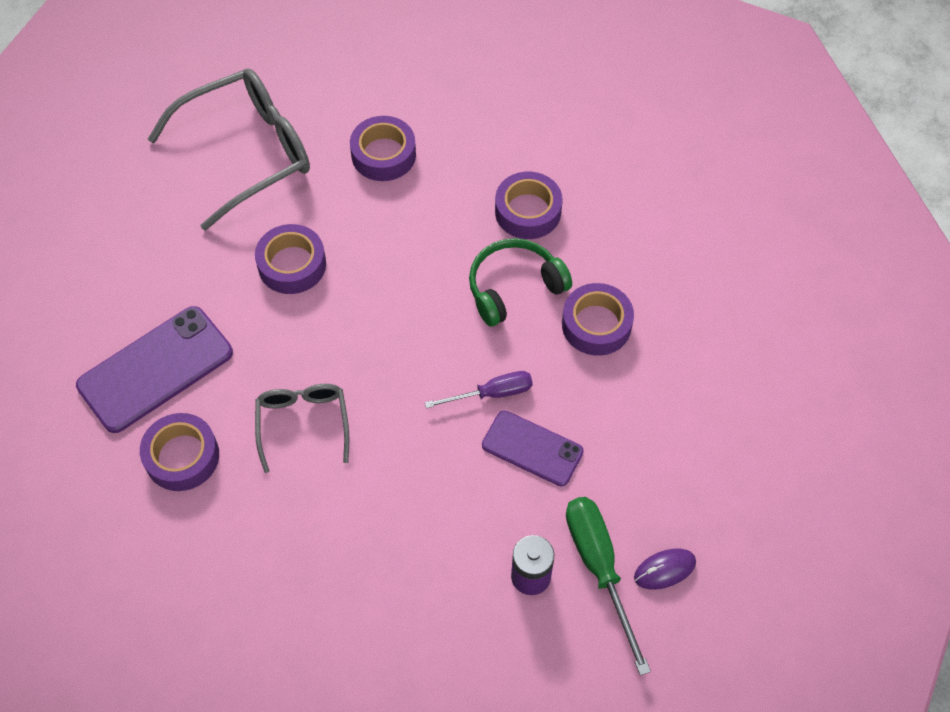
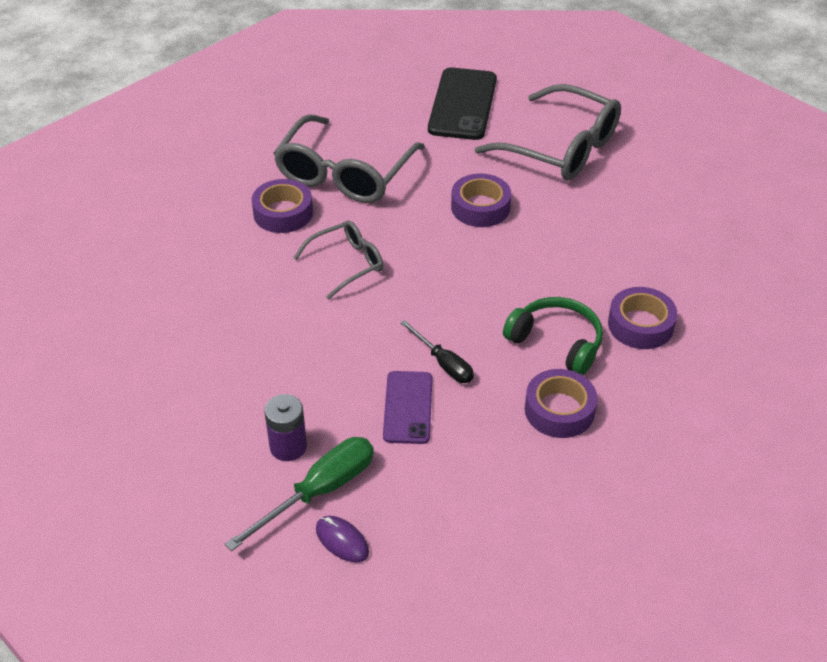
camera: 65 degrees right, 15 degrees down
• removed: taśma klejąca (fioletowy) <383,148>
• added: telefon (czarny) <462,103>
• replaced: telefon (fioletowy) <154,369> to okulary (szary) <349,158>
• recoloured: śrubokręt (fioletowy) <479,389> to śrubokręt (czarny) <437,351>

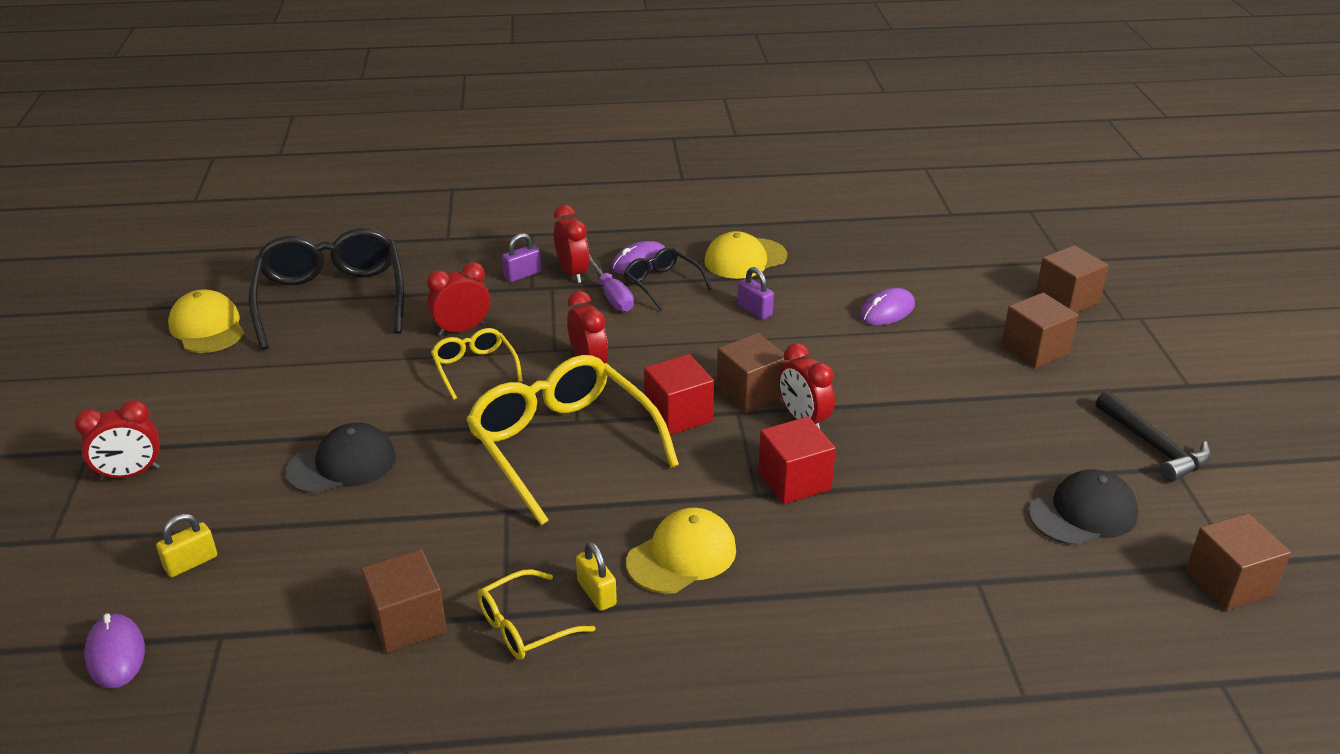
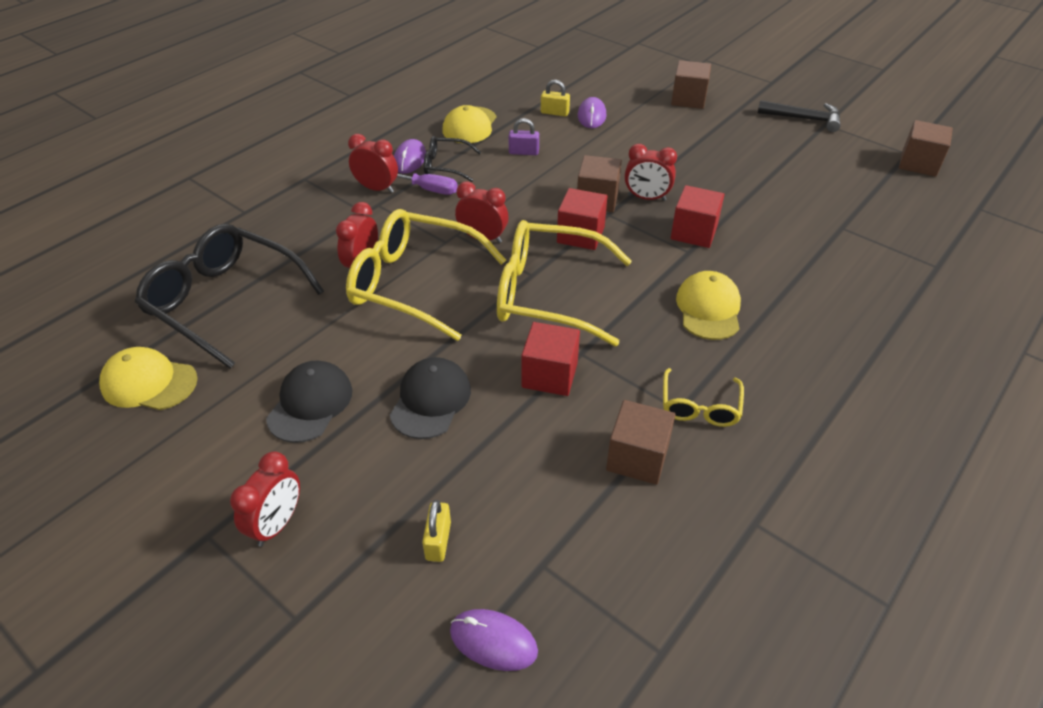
camera: 45 degrees left, 10 degrees up
• removed: kłódka (fioletowy) <521,257>
• removed: sześcian (brązowy) <1072,279>
• added: sześcian (czerwony) <550,359>
• moved: kłódka (żółty) <596,576> to <555,98>
• moved: czapka (czarny) <1083,507> to <309,402>
• resized: okulary (żółty) <477,364> = <426,275> x2.01

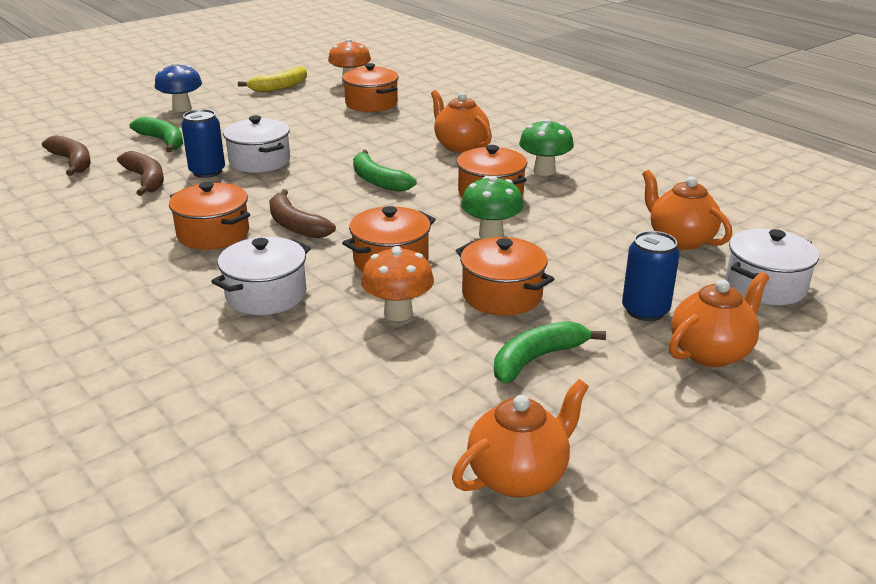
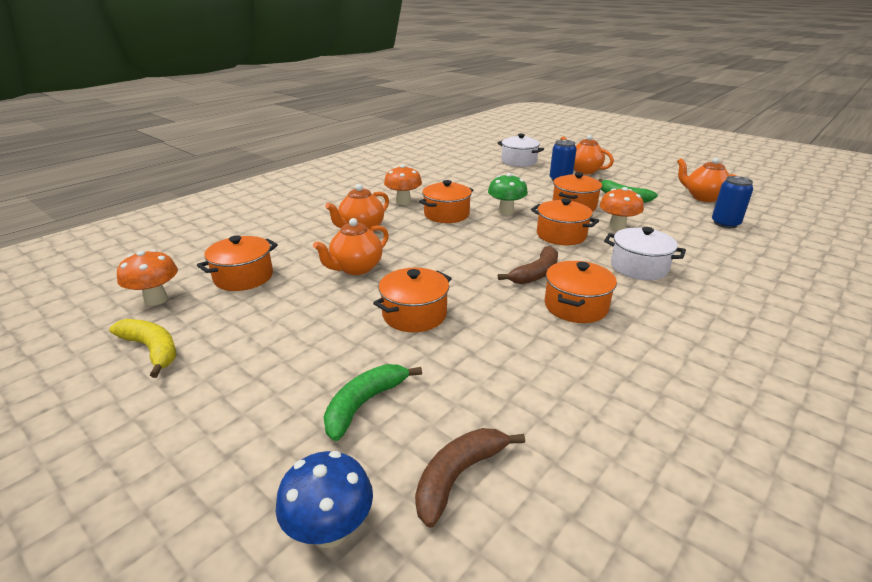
camera: 100 degrees left, 0 degrees up
• removed: banan (brązowy) <140,173>
• removed: banan (zielony) <384,171>
• moved: grzyb (niebieski) <178,87> to <324,499>
• moved: puszka (niebieski) <203,143> to <732,202>
• moved: imbryk (pomarańczowy) <687,210> to <351,246>
• recoloured: garnek (biały) <256,144> to garnek (pomarańczowy) <412,300>
• recoloured: grzyb (zielony) <546,147> to grzyb (pomarańczowy) <403,185>

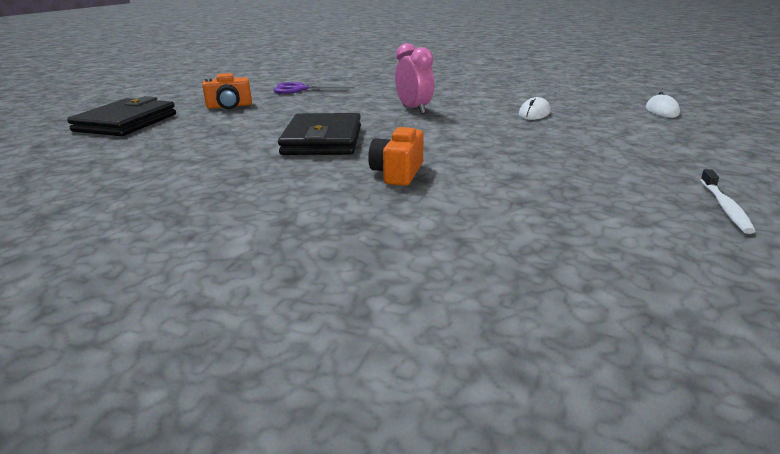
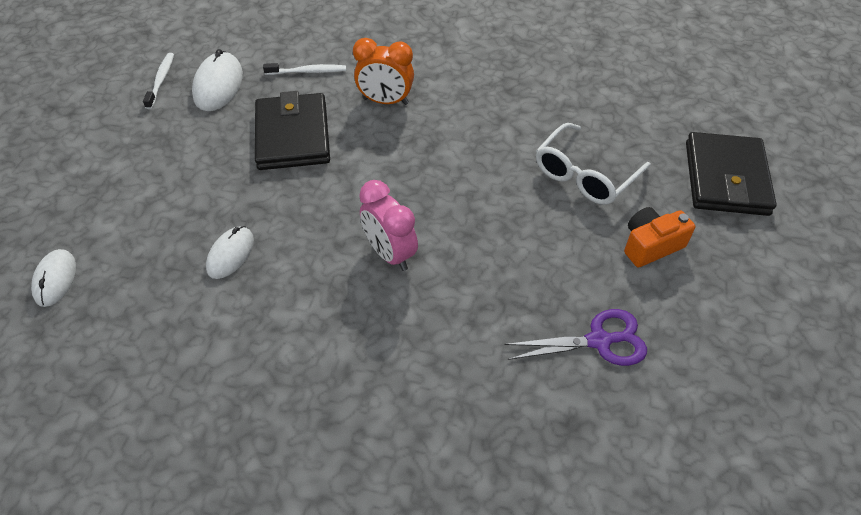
camera: 170 degrees right, 25 degrees up
• added: myszka (biały) <217,80>
• added: szczoteczka do zębów (biały) <304,69>
• added: okulary (biały) <593,164>
• moved: portfel (czarny) <319,134> to <292,130>
• replaced: aparat fotograficzny (pomarańczowy) <396,156> to budzik (pomarańczowy) <383,71>

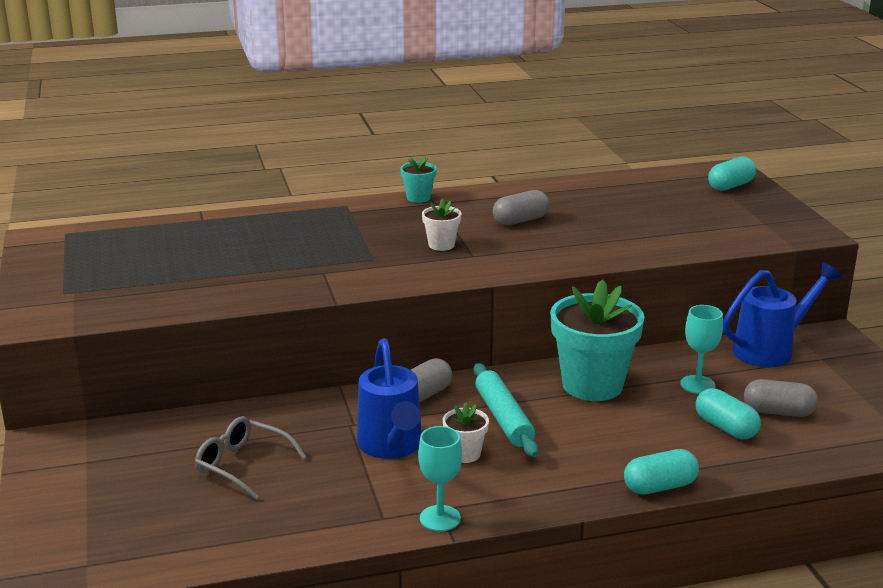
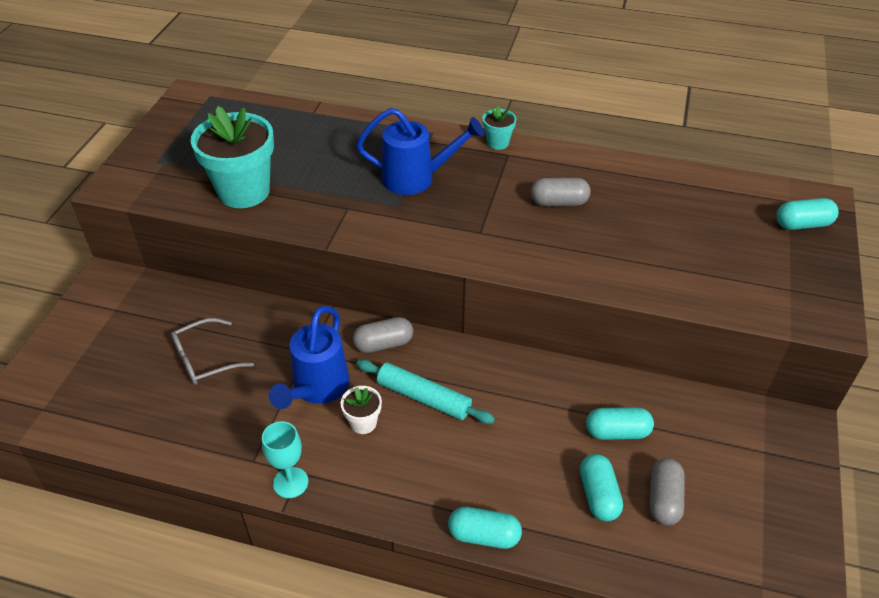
camera: 30 degrees right, 20 degrees up
• removed: doniczka (biały) <441,225>
• moved: doniczka (turkusowy) <597,340> to <232,157>
• moved: konewka (niebieski) <782,314> to <420,151>
• replaced: kielich (turkusowy) <701,349> to kapsułka (turkusowy) <620,423>
• turned: okulary (szary) <250,458> = <212,351> 90 degrees counterclockwise
• turned: wałek do ciasta (turkusowy) <506,410> = <426,391> 75 degrees counterclockwise
• turned: kapsułka (szary) <781,398> = <667,492> 60 degrees clockwise

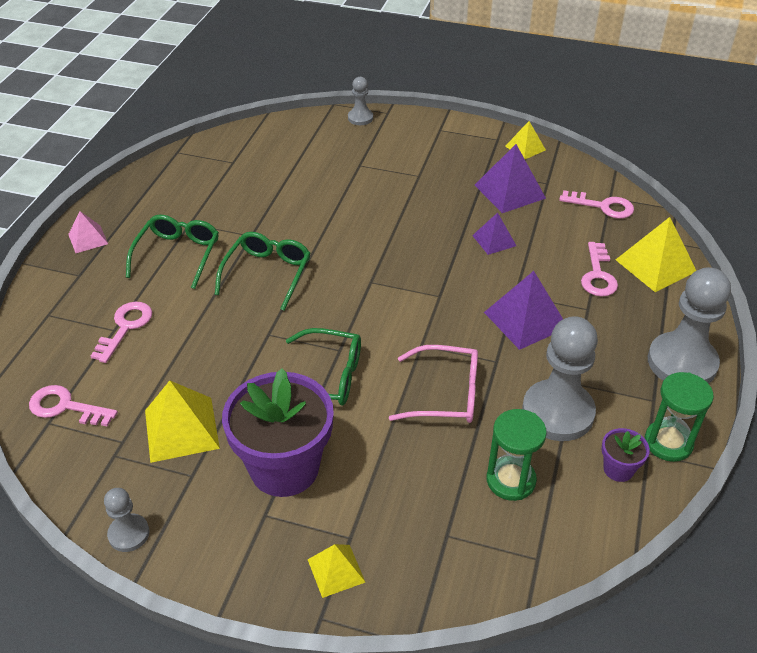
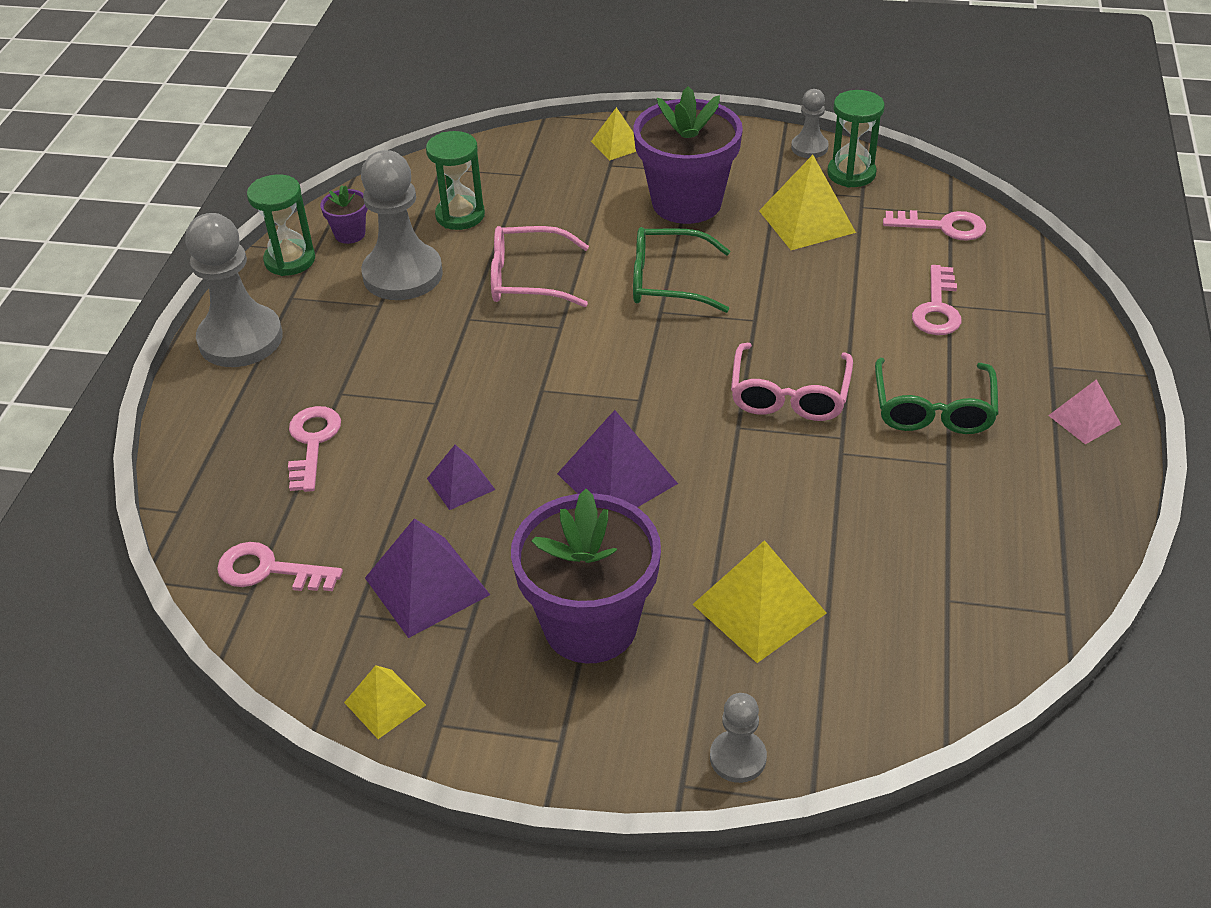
camera: 175 degrees right, 0 degrees up
• added: doniczka (fioletowy) <586,576>
• added: klepsydra (zielony) <855,138>
• moved: piramida (fioletowy) <523,310> to <617,458>
• moved: piramida (żółty) <656,254> to <760,601>
• recoloured: okulary (zielony) <263,271> to okulary (różowy) <792,382>

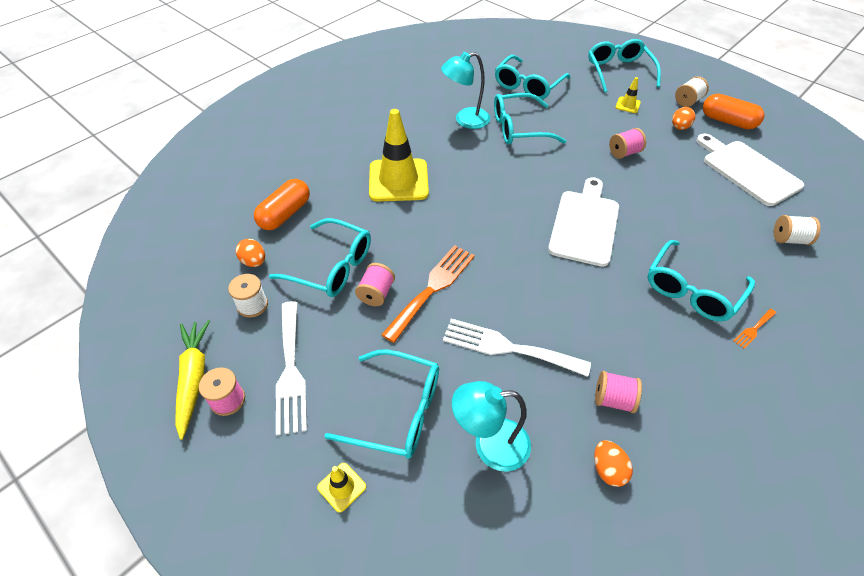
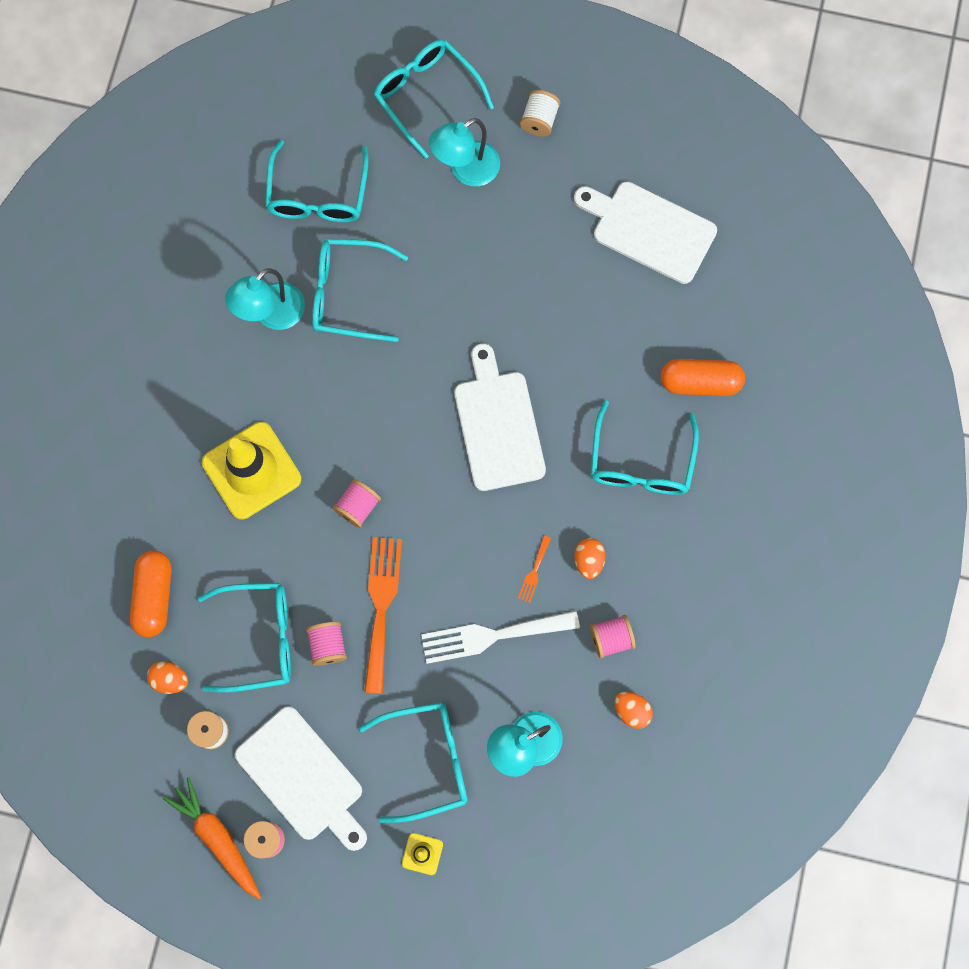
camera: 30 degrees left, 25 degrees up
• removed: szpulka (biały) <797,230>
• moved: szpulka (różowy) <627,143> to <357,503>
• moved: jajko (pomarańczowy) <683,118> to <590,558>
• moved: kapsułka (pomarańczowy) <733,111> to <703,377>
• moved: widelec (pomarańczowy) <755,329> to <534,569>
• replaced: widelec (biały) <291,368> to deska do krojenia (biały) <301,778>
• replaced: pachołek (żółty) <628,95> to lampka (turkusowy) <464,152>
• recoloured: marchewka (żółty) <192,380> to marchewka (pomarańczowy) <212,838>
• turned: okulary (turkusowy) <530,119> = <360,290> 45 degrees clockwise

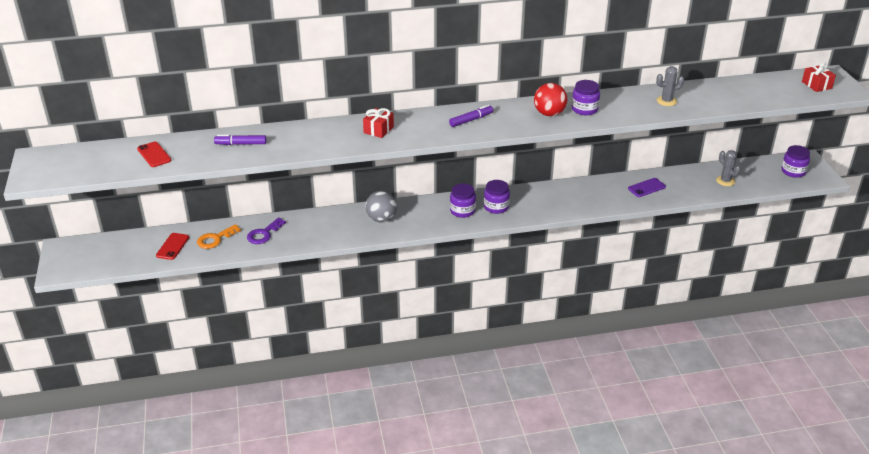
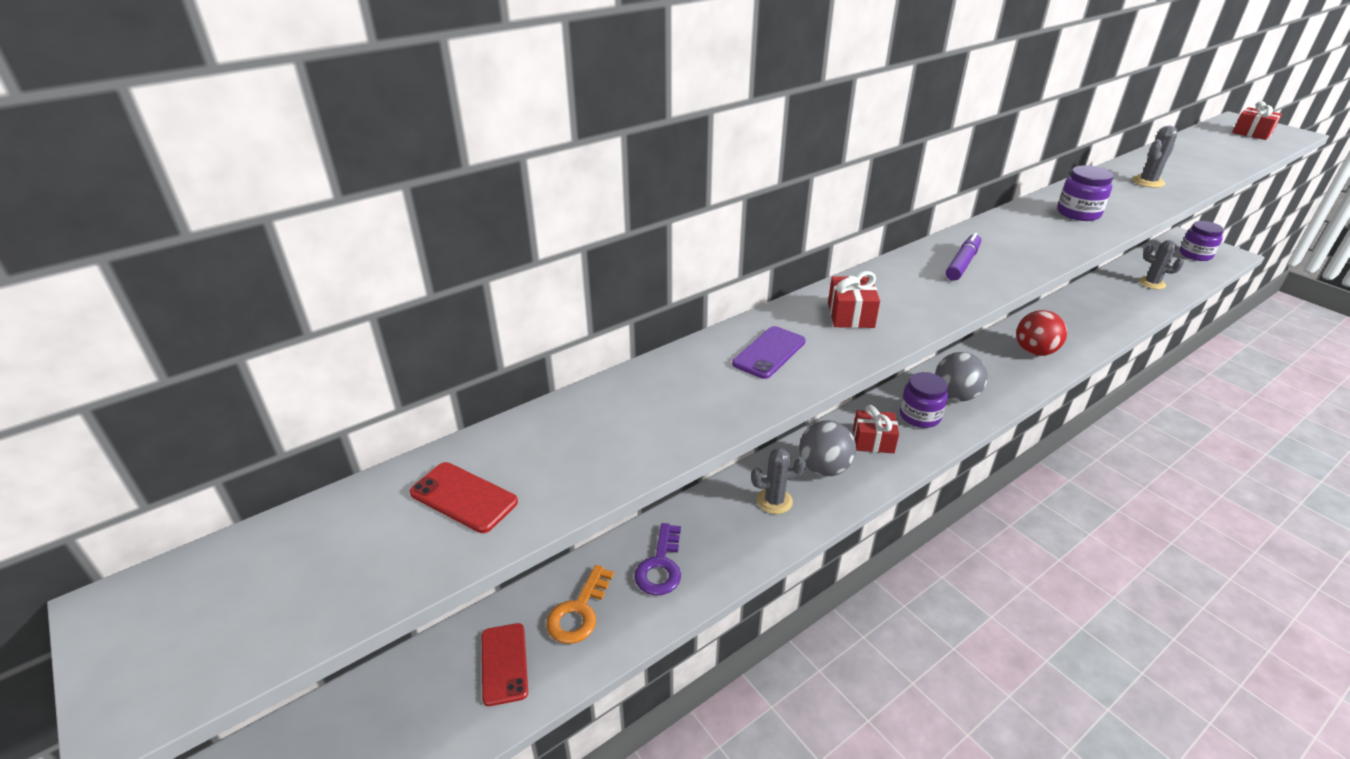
camera: 25 degrees left, 0 degrees up
• removed: flamaster (fioletowy) <240,140>
• added: kaktus (szary) <778,481>
• added: prezent (czerwony) <876,429>
• moved: piłka (czerwony) <550,99> to <1041,333>
• moved: telefon (fioletowy) <647,187> to <769,352>
• replaced: słoik (fioletowy) <497,197> to piłka (szary) <961,376>

